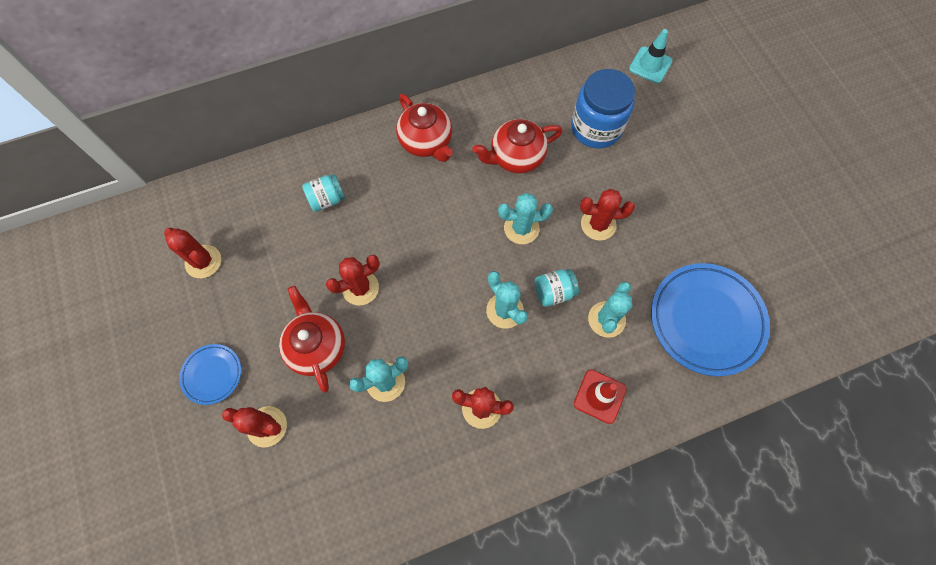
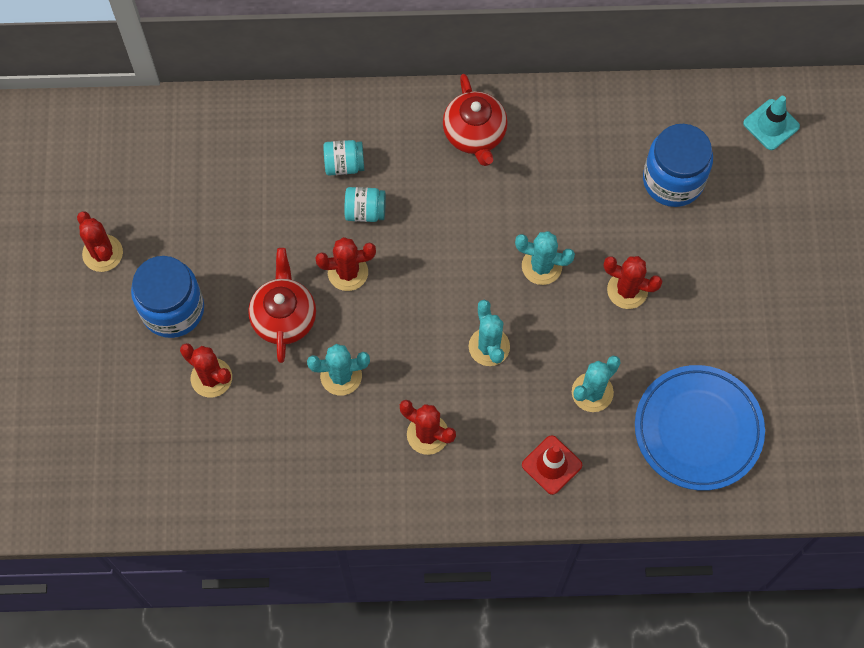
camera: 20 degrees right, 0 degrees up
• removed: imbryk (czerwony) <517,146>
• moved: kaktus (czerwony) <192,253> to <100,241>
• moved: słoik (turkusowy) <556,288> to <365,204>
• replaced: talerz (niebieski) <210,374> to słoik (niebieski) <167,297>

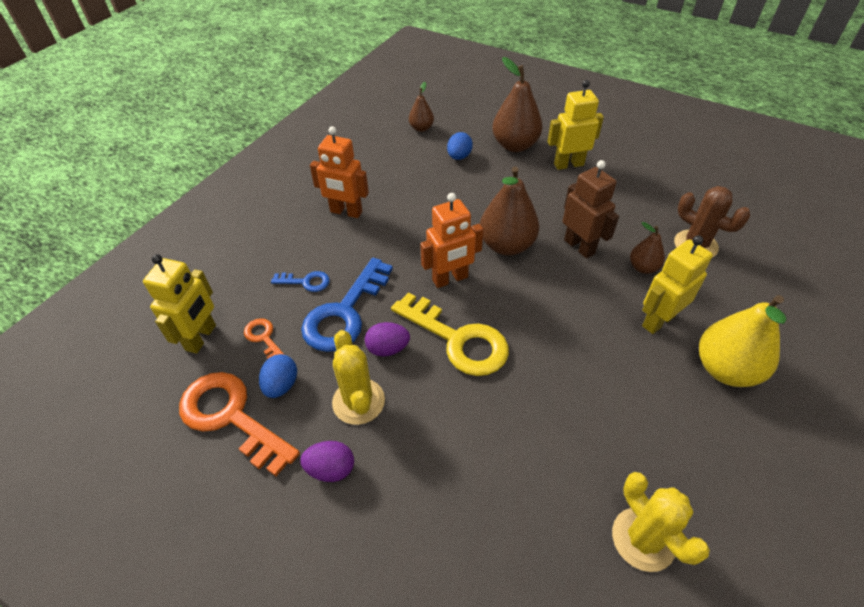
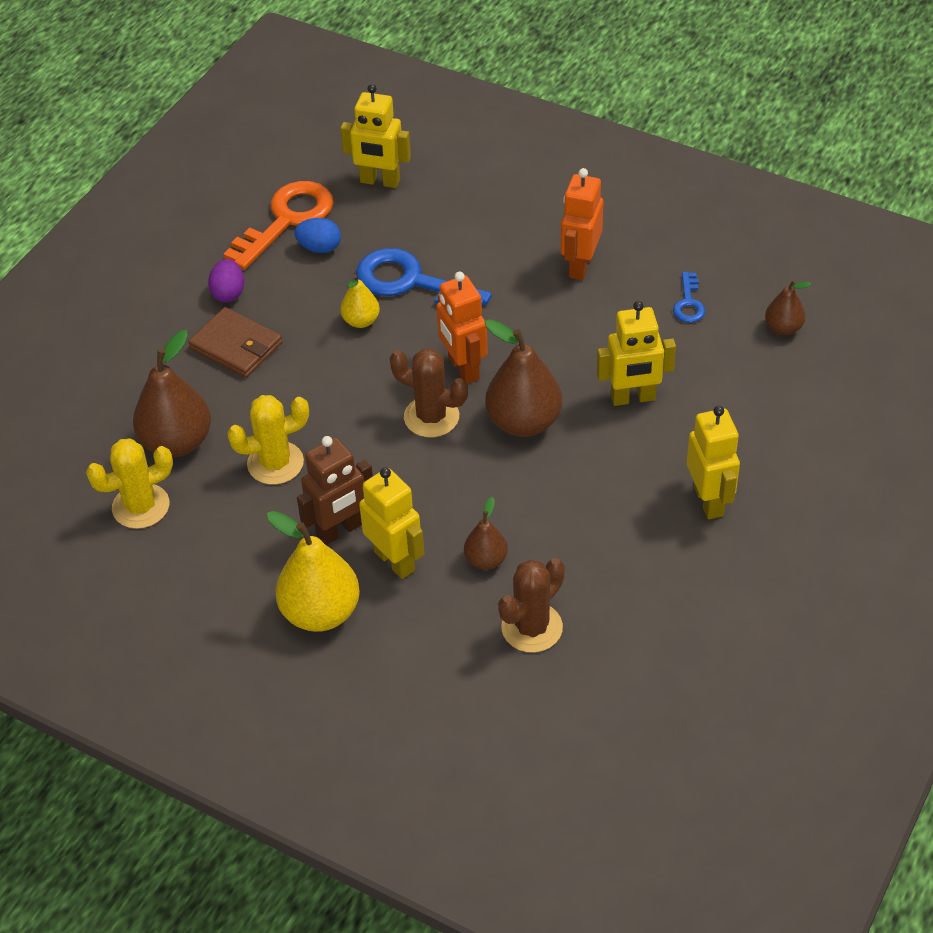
camera: 90 degrees right, 0 degrees up
• removed: klucz (pomarańczowy) <264,338>
• removed: klucz (żółty) <450,334>
• removed: jajko (niebieski) <460,146>
• added: portfel (brązowy) <235,342>
• added: kaktus (brązowy) <429,393>
• added: robot (żółty) <636,353>
• moved: klucz (niebieski) <300,281> to <689,297>
• moved: kaktus (żółty) <358,377> to <268,440>
• moved: gruszka (brązowy) <517,104> to <172,393>
• moved: robot (brązowy) <591,209> to <335,490>
• replaced: jajko (fioletowy) <387,339> to gruszka (żółty) <360,301>

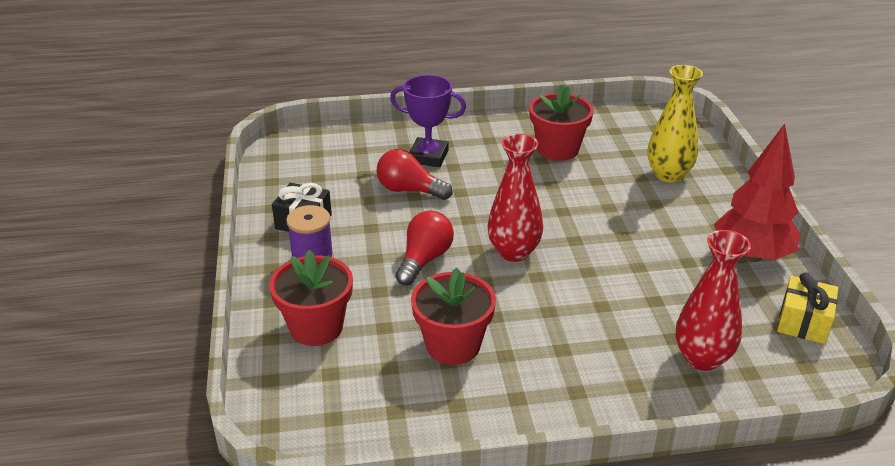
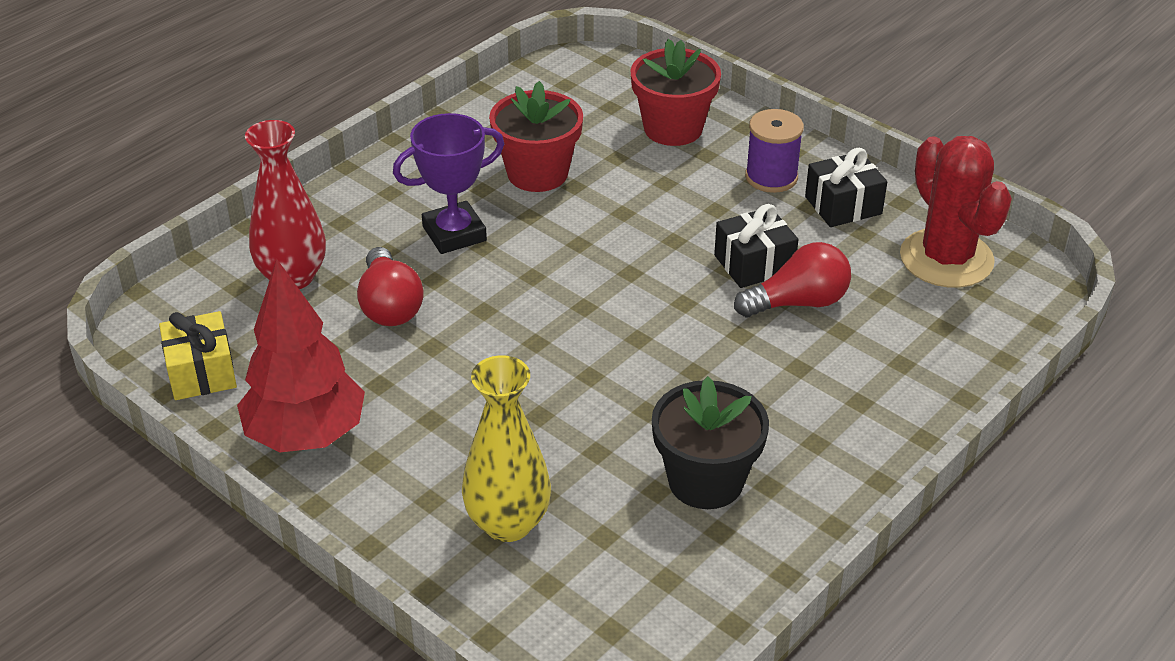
camera: 140 degrees right, 5 degrees up
• removed: wazon (czerwony) <515,198>
• added: prezent (czarny) <756,246>
• added: kaktus (czerwony) <956,212>
• moved: puchar (fioletowy) <428,121> to <448,183>
• moved: żarówka (czerwony) <424,248> to <390,286>
• recoloured: doniczka (czerwony) <561,123> to doniczka (czarny) <710,442>

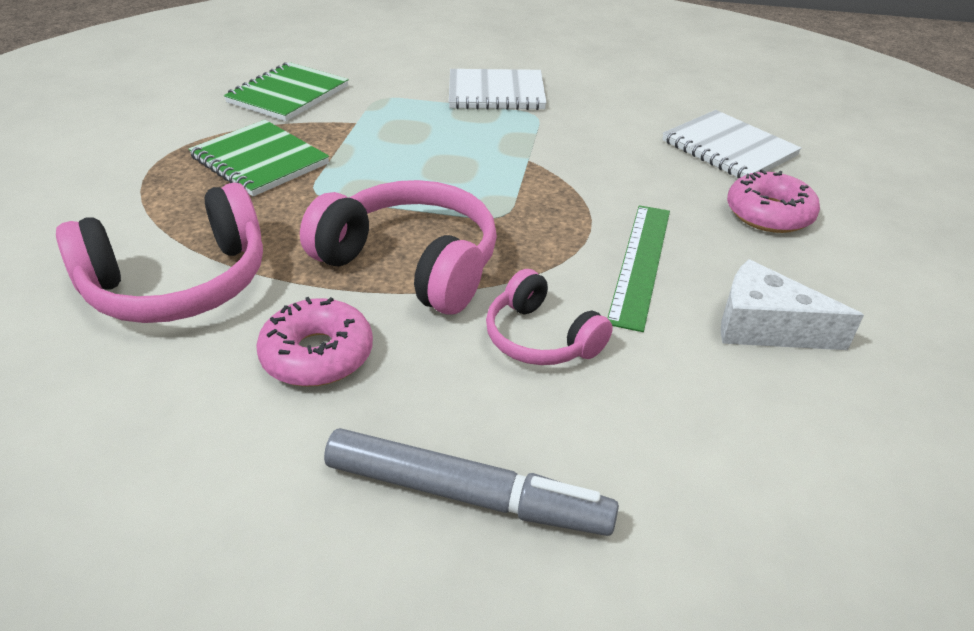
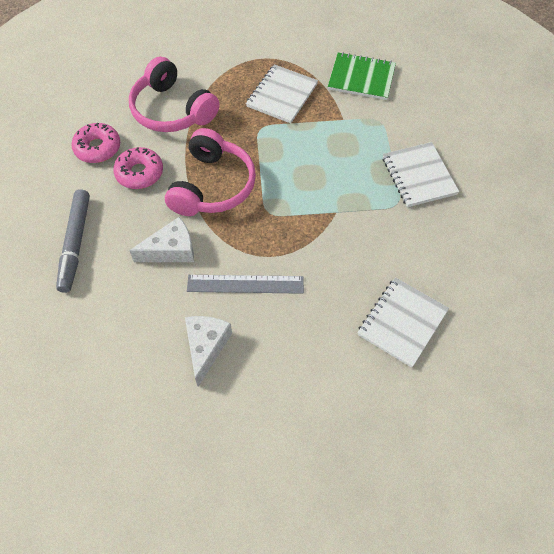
camera: 75 degrees right, 20 degrees up
• moved: donut (różowy) <773,201> to <95,143>
• replaced: słuchawki (różowy) <549,317> to ser (biały) <161,239>
• recoloured: zeszyt (zielony) <259,158> to zeszyt (biały) <282,94>
• recoloured: linijka (zielony) <639,268> to linijka (szary) <245,284>

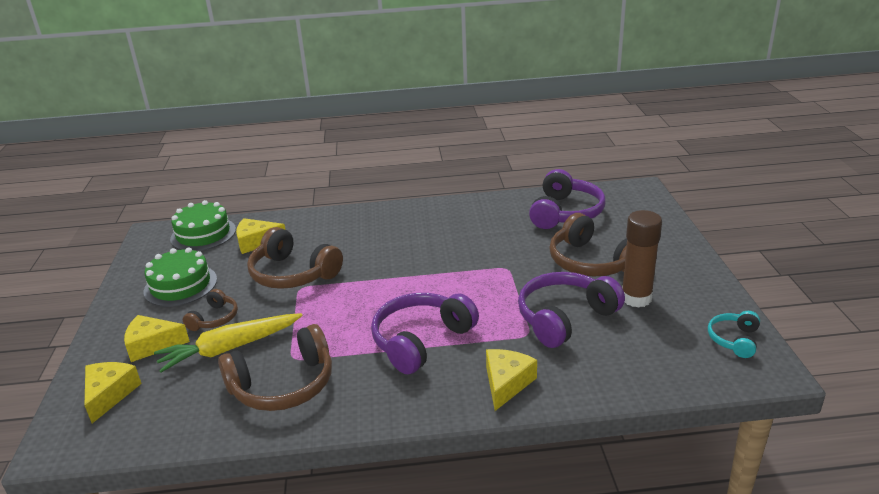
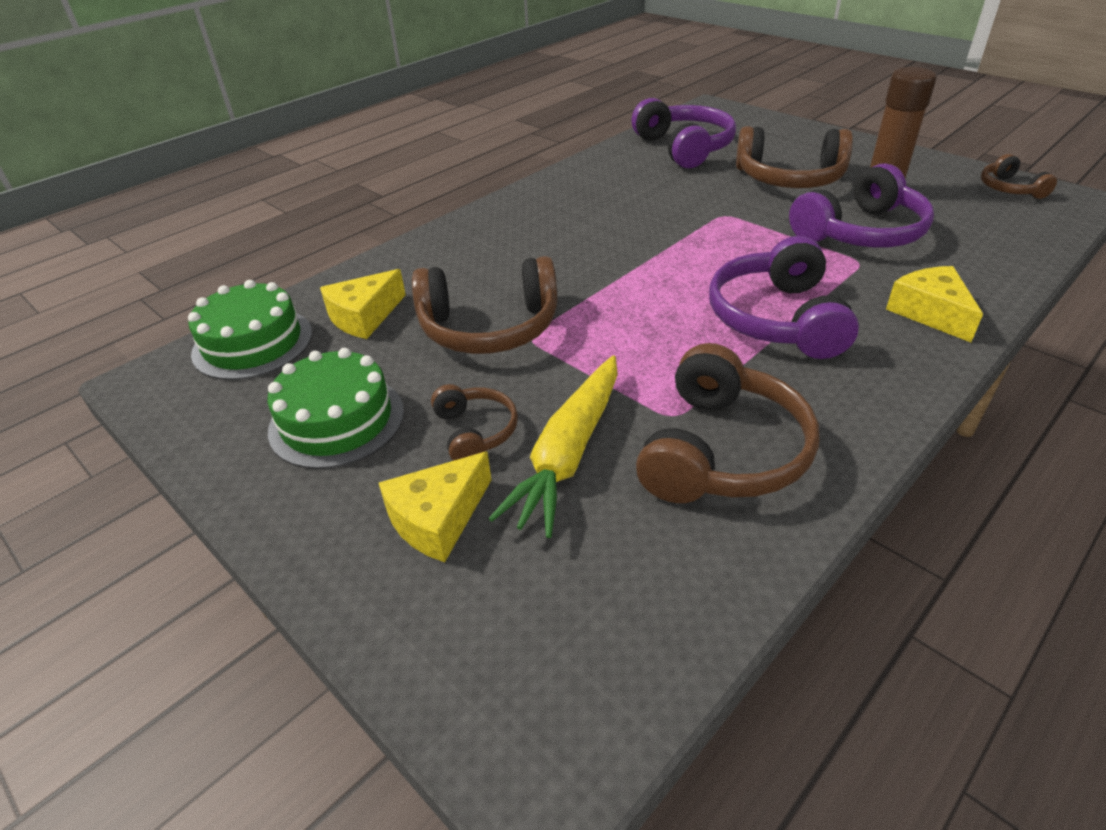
camera: 40 degrees left, 10 degrees up
• removed: ser (żółty) <113,392>
• recoloured: słuchawki (turkusowy) <734,334> to słuchawki (brązowy) <1019,176>
• turned: słuchawki (fioletowy) <571,310> = <861,205> 135 degrees counterclockwise

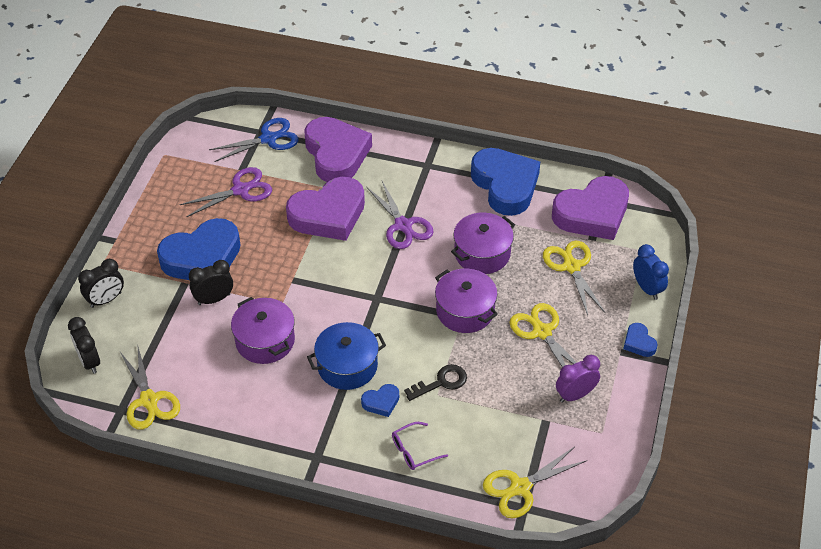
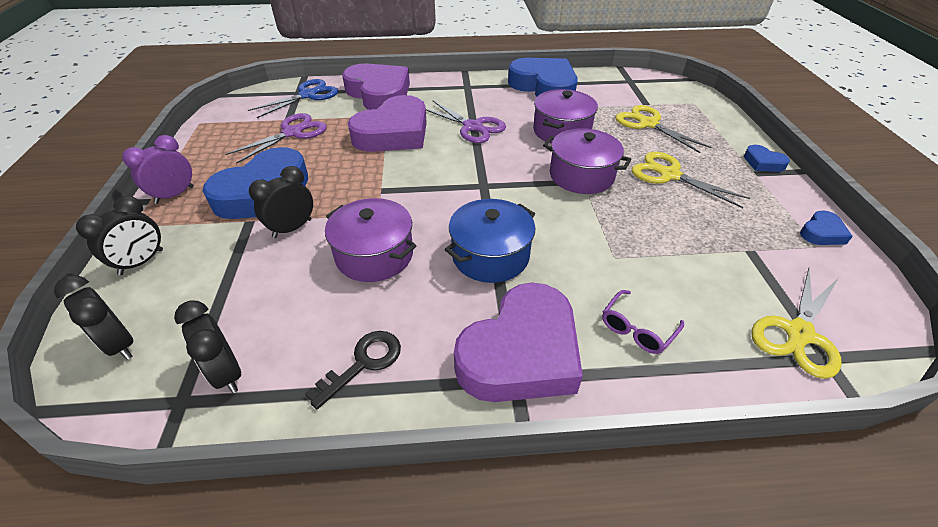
camera: 20 degrees left, 5 degrees down
• removed: budzik (niebieski) <651,272>
• moved: serce (niebieski) <380,400> to <826,227>
• moved: klucz (czarny) <435,382> to <353,370>
• moved: serce (fioletowy) <590,208> to <518,342>
• moved: budzik (fioletowy) <578,379> to <158,169>
• replaced: nożyczki (żółty) <150,386> to budzik (czarny) <207,346>

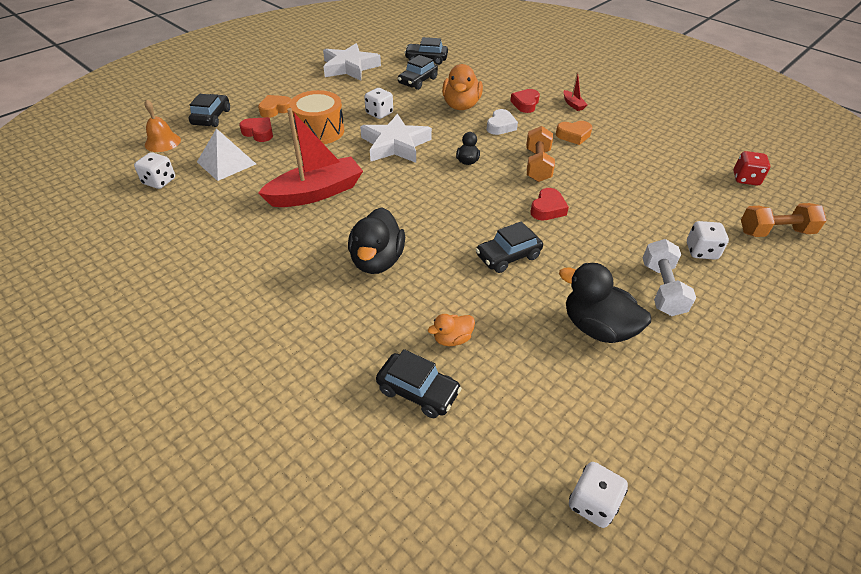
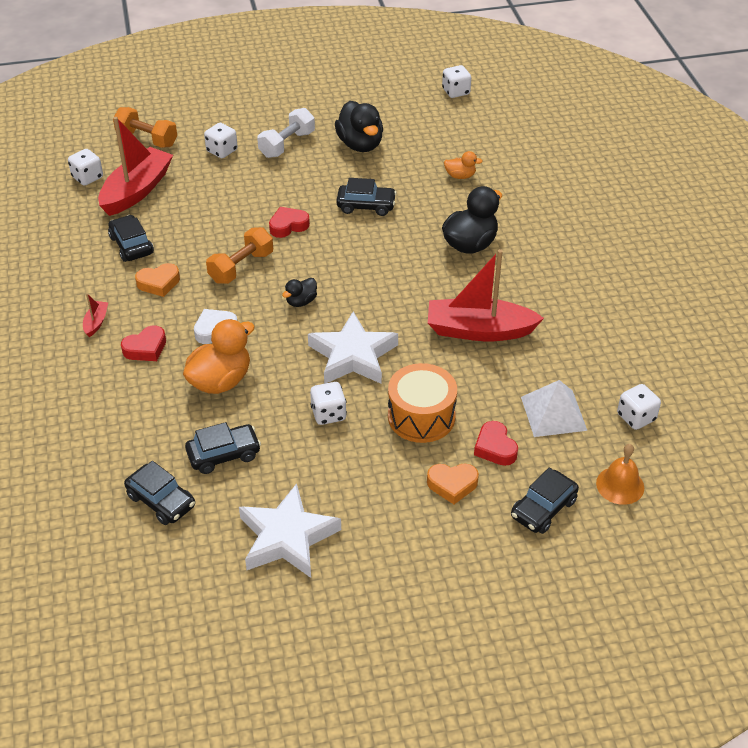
camera: 145 degrees left, 0 degrees up
• added: łódka (czerwony) <135,166>
• moved: samochód (czarny) <419,383> to <131,238>
• recoloured: kostka do gry (czerwony) <752,168> to kostka do gry (biały) <85,167>
• turned: serce (pomarańczowy) <574,133> = <157,280> 135 degrees clockwise

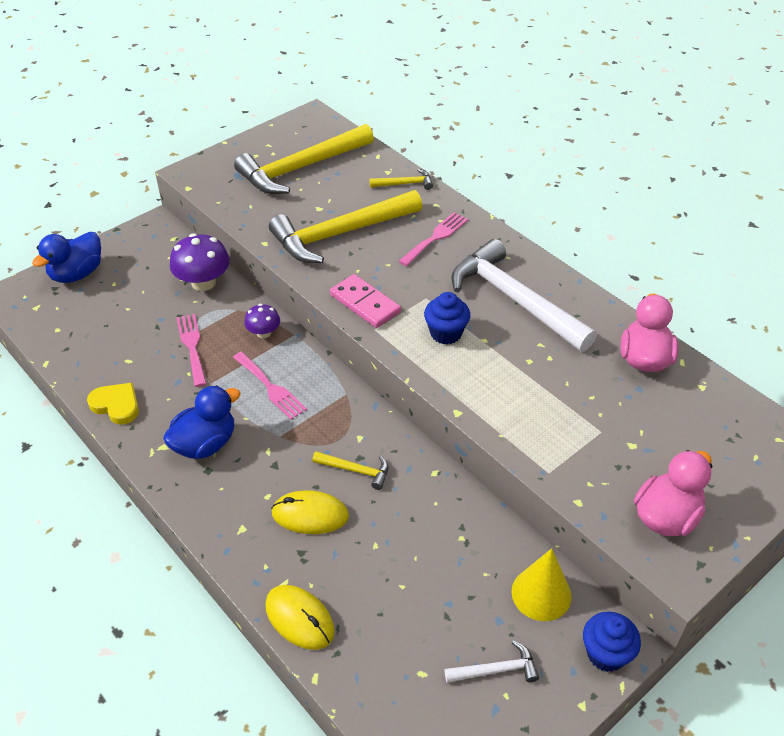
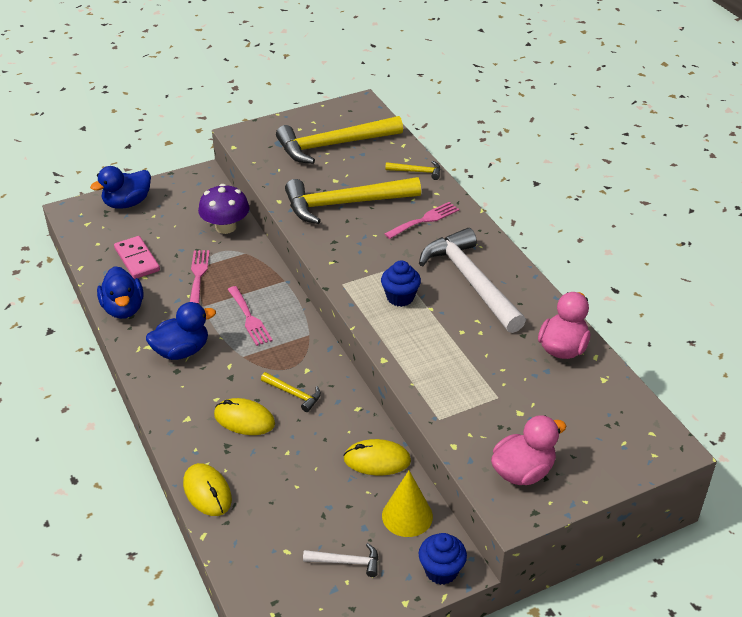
camera: 15 degrees right, 5 degrees down
• removed: grzyb (fioletowy) <262,321>
• added: myszka (żółty) <377,457>
• moved: kostka domina (różowy) <365,301> to <137,257>
• replaced: serce (żółty) <113,403> to kaczka (niebieski) <120,292>

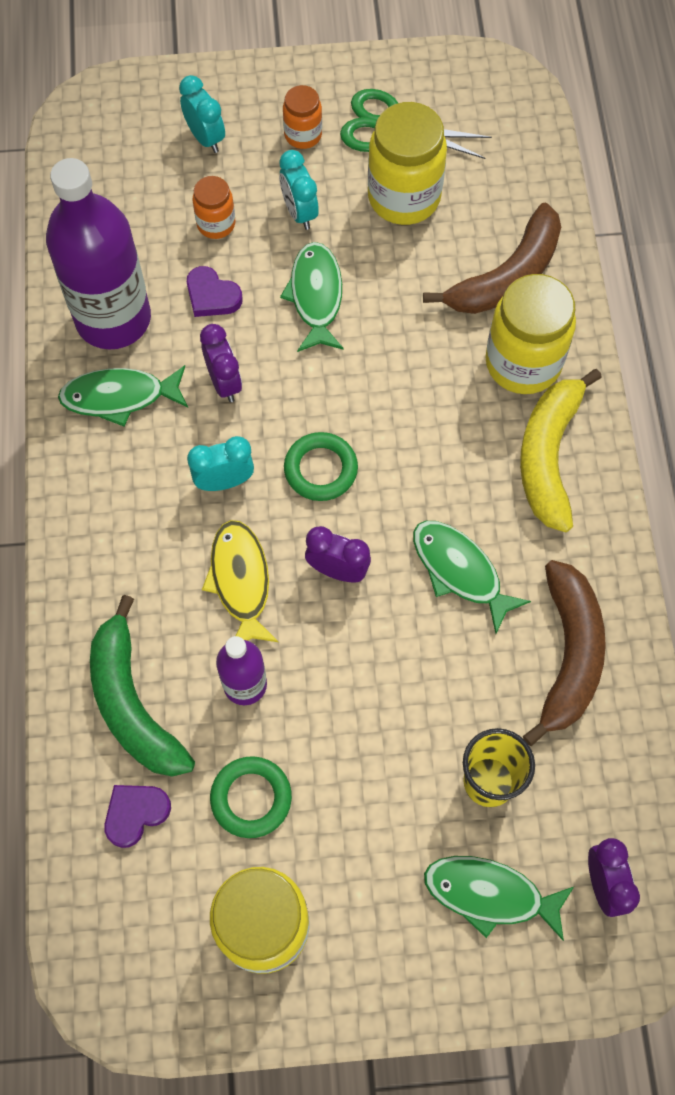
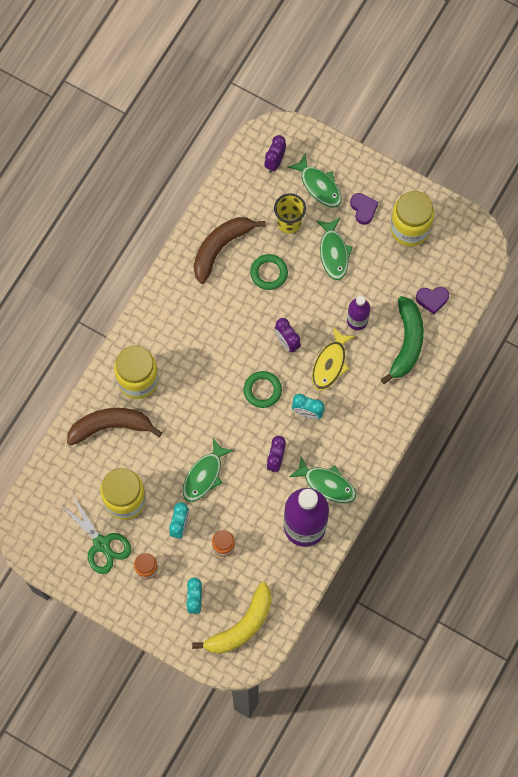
camera: 145 degrees left, 5 degrees up
• moved: serce (fioletowy) <215,291> to <364,209>
• moved: pierścień (zielony) <251,797> to <269,272>
• moved: ryba (zielony) <472,577> to <334,249>
• moved: banan (żółty) <561,450> to <232,618>

